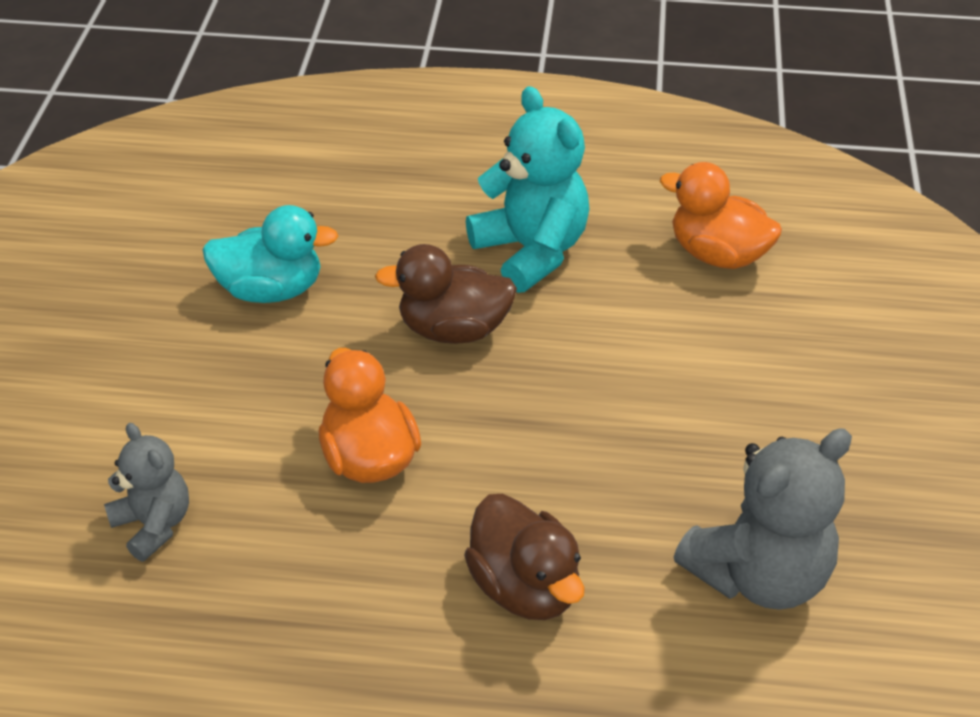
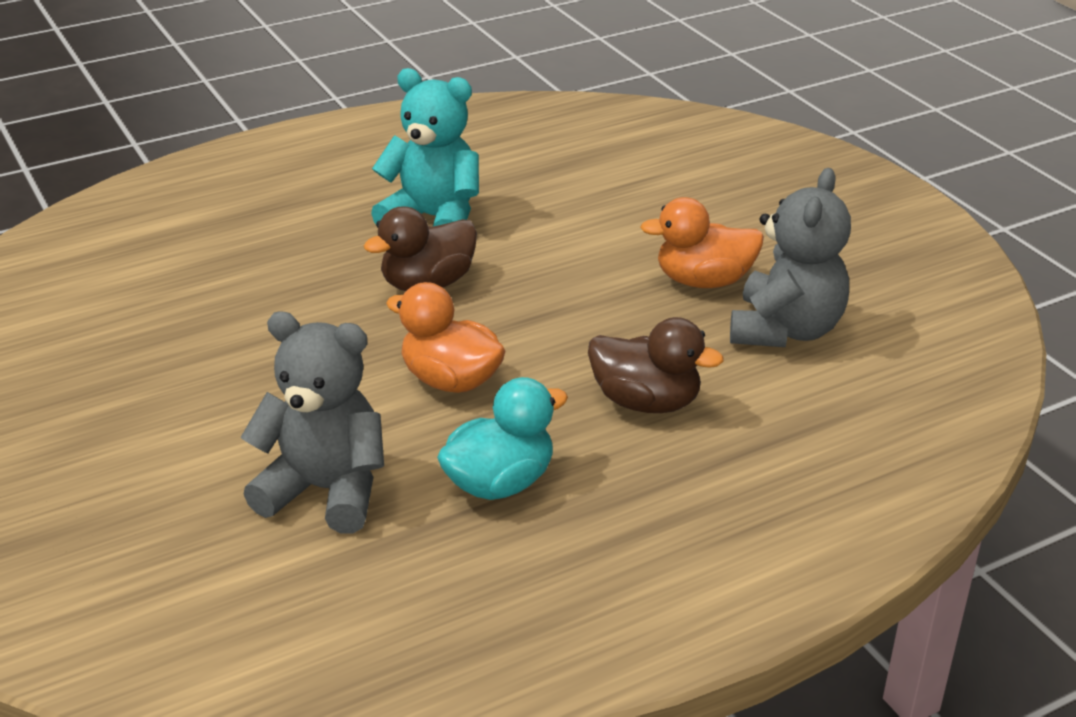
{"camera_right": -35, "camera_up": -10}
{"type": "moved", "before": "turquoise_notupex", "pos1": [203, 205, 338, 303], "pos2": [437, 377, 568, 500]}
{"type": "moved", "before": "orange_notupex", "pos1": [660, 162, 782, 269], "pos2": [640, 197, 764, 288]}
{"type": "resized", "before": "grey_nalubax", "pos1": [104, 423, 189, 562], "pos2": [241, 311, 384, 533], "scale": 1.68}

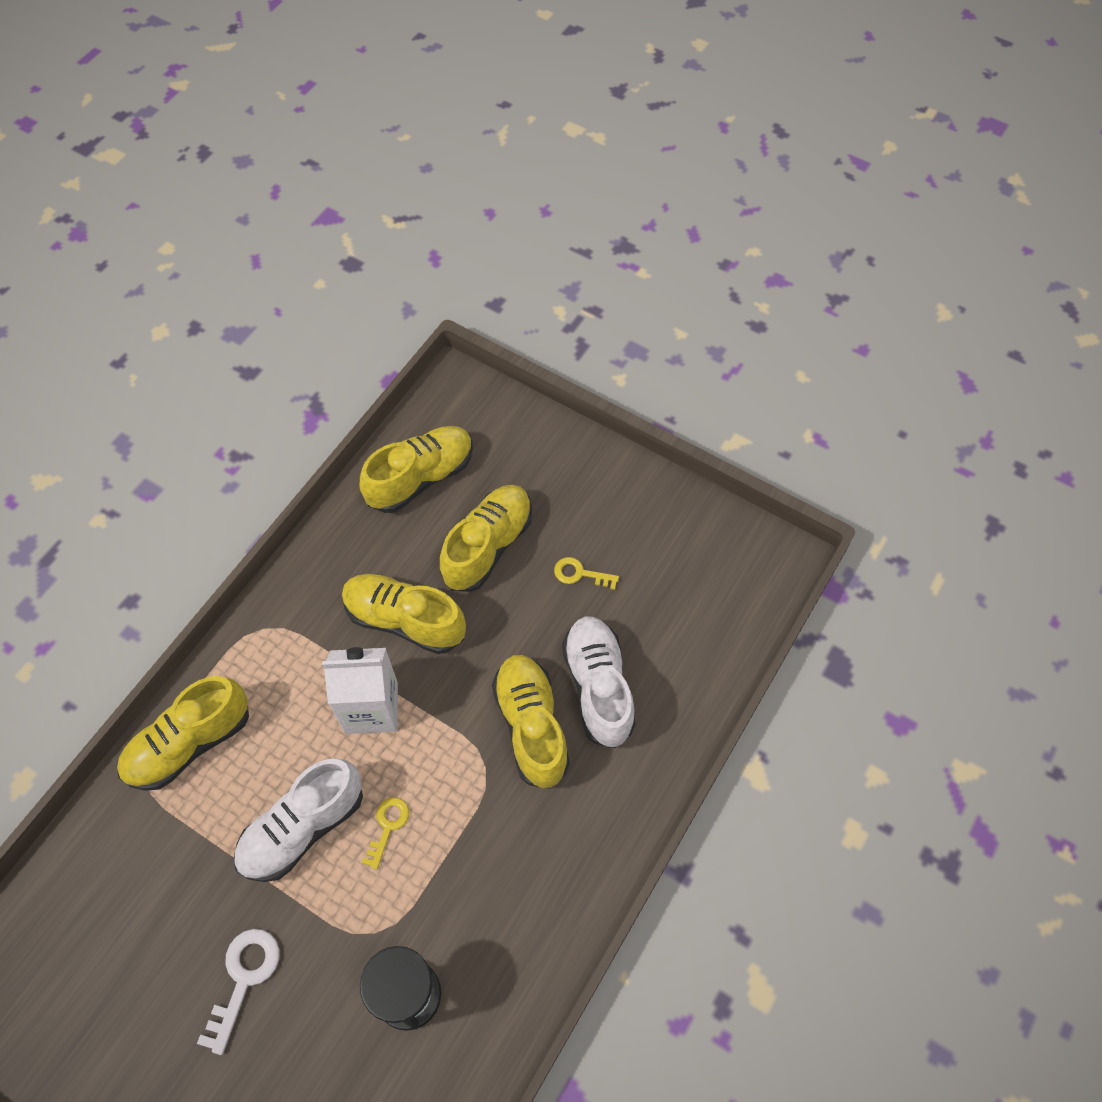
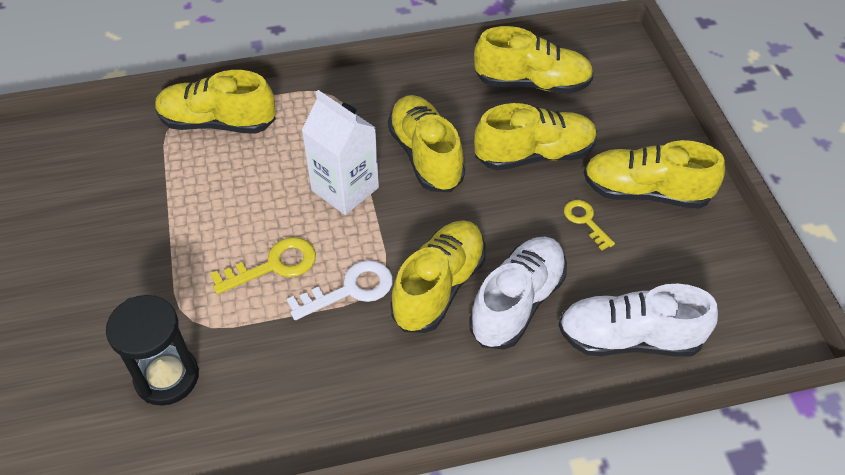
{"camera_right": 45, "camera_up": -10}
{"type": "added", "after": "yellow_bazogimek", "pos2": [583, 140, 725, 209]}
{"type": "moved", "before": "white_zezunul", "pos1": [197, 929, 280, 1055], "pos2": [286, 260, 393, 320]}
{"type": "moved", "before": "white_bazogimek", "pos1": [234, 759, 363, 882], "pos2": [558, 284, 718, 357]}
{"type": "resized", "before": "yellow_zezunul", "pos1": [362, 797, 409, 870], "pos2": [210, 237, 316, 294], "scale": 1.54}

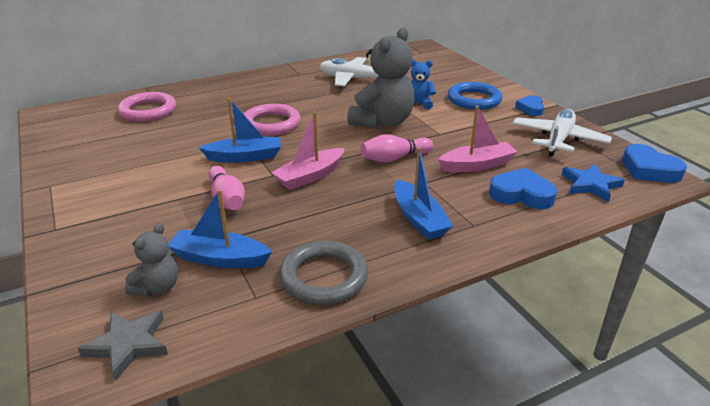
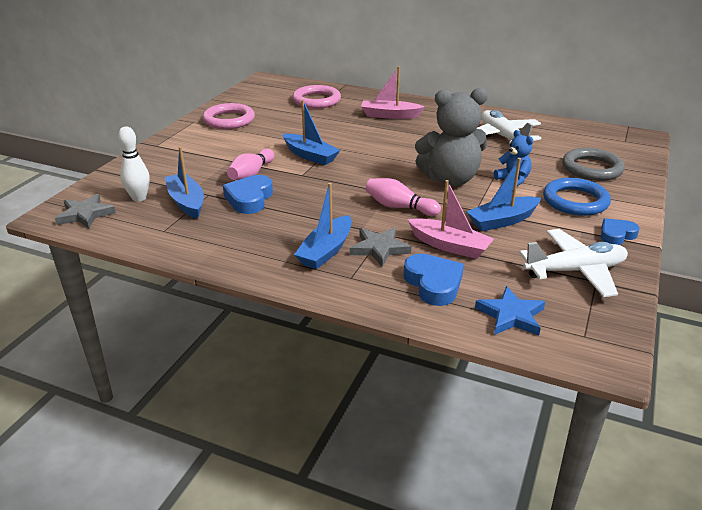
{"camera_right": 50, "camera_up": 0}
{"type": "added", "after": "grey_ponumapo", "pos2": [350, 227, 411, 267]}
{"type": "added", "after": "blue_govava", "pos2": [467, 158, 541, 231]}
{"type": "moved", "before": "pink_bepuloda", "pos1": [244, 104, 301, 136], "pos2": [202, 103, 255, 129]}
{"type": "moved", "before": "pink_govava", "pos1": [271, 111, 345, 190], "pos2": [361, 66, 425, 119]}
{"type": "moved", "before": "grey_bepuloda", "pos1": [279, 241, 368, 305], "pos2": [562, 148, 625, 181]}
{"type": "moved", "before": "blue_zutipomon", "pos1": [622, 144, 687, 183], "pos2": [223, 175, 273, 214]}
{"type": "replaced", "before": "grey_nalubax", "after": "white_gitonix", "pos1": [125, 223, 178, 297], "pos2": [118, 126, 150, 202]}

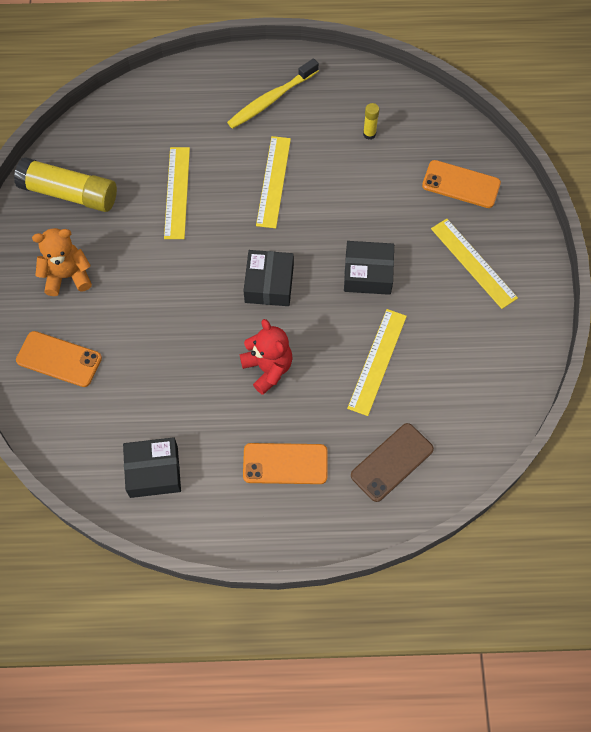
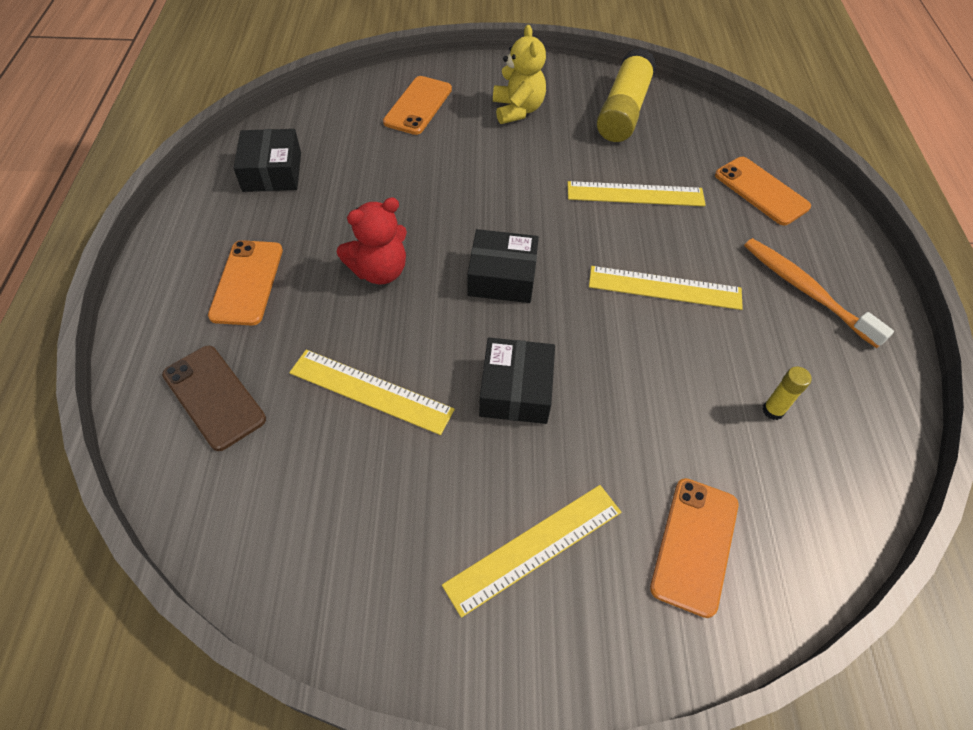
{"camera_right": 90, "camera_up": -10}
{"type": "added", "after": "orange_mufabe", "pos2": [715, 157, 811, 225]}
{"type": "recoloured", "before": "orange_nalubax", "after": "yellow_nalubax", "pos1": [32, 228, 92, 296], "pos2": [493, 25, 546, 124]}
{"type": "recoloured", "before": "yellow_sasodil", "after": "orange_sasodil", "pos1": [227, 58, 319, 129], "pos2": [744, 238, 894, 348]}

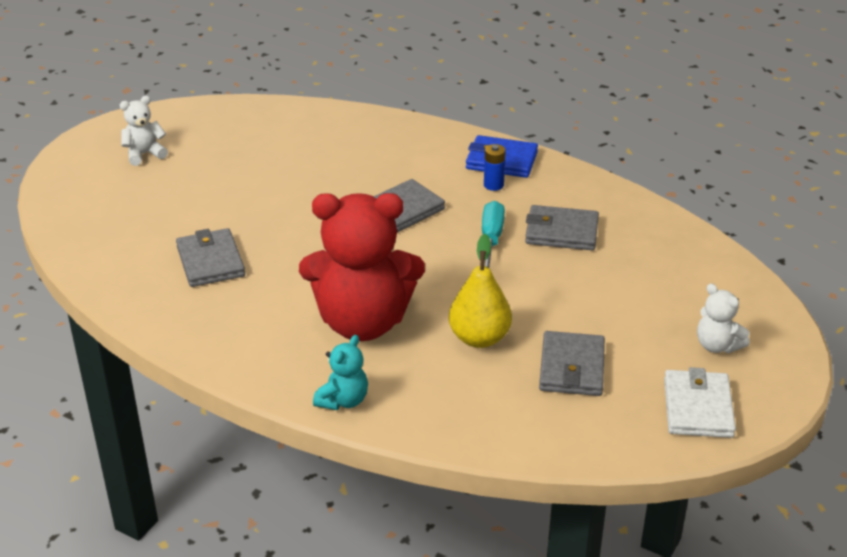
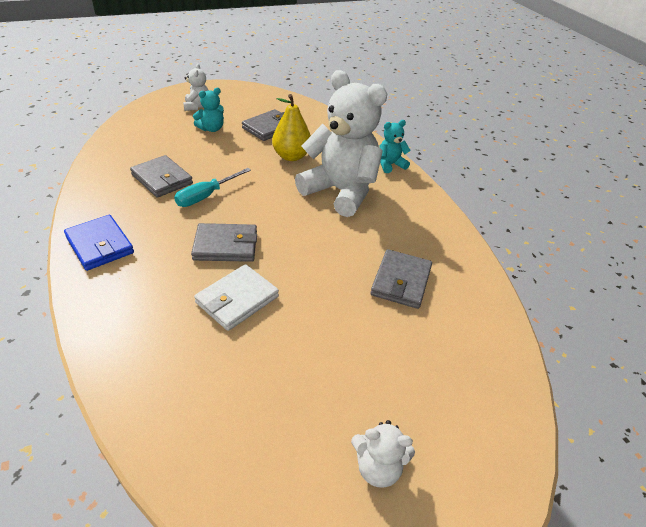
{"camera_right": -145, "camera_up": 5}
{"type": "removed", "before": "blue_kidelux", "pos1": [484, 144, 506, 191]}
{"type": "added", "after": "turquoise_nalubax", "pos2": [193, 88, 224, 132]}
{"type": "moved", "before": "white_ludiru", "pos1": [664, 367, 736, 438], "pos2": [194, 264, 279, 331]}
{"type": "recoloured", "before": "red_nalubax", "after": "white_nalubax", "pos1": [299, 193, 425, 341], "pos2": [295, 70, 387, 217]}

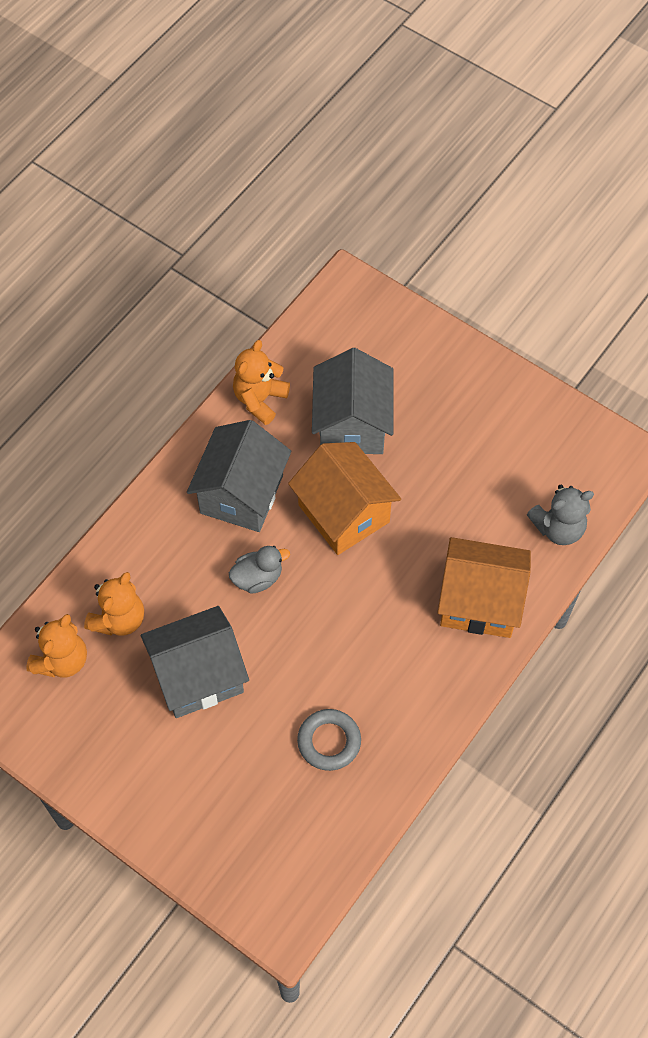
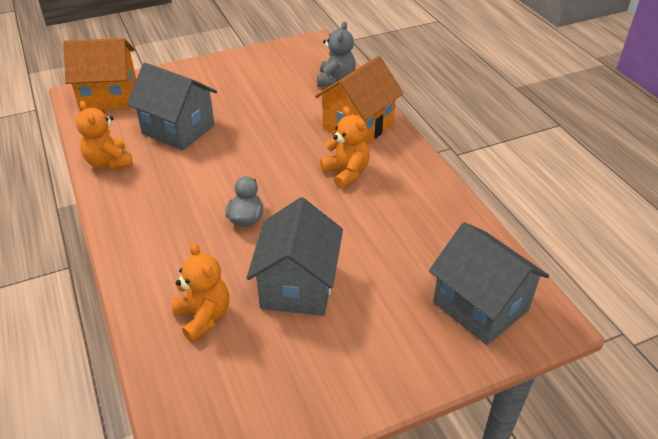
{"camera_right": -60, "camera_up": -20}
{"type": "removed", "before": "grey_bepuloda", "pos1": [297, 709, 361, 771]}
{"type": "moved", "before": "orange_nalubax", "pos1": [26, 614, 87, 677], "pos2": [320, 106, 370, 189]}
{"type": "moved", "before": "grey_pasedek", "pos1": [187, 420, 291, 532], "pos2": [429, 222, 549, 345]}
{"type": "moved", "before": "orange_pasedek", "pos1": [288, 442, 401, 555], "pos2": [63, 38, 136, 111]}

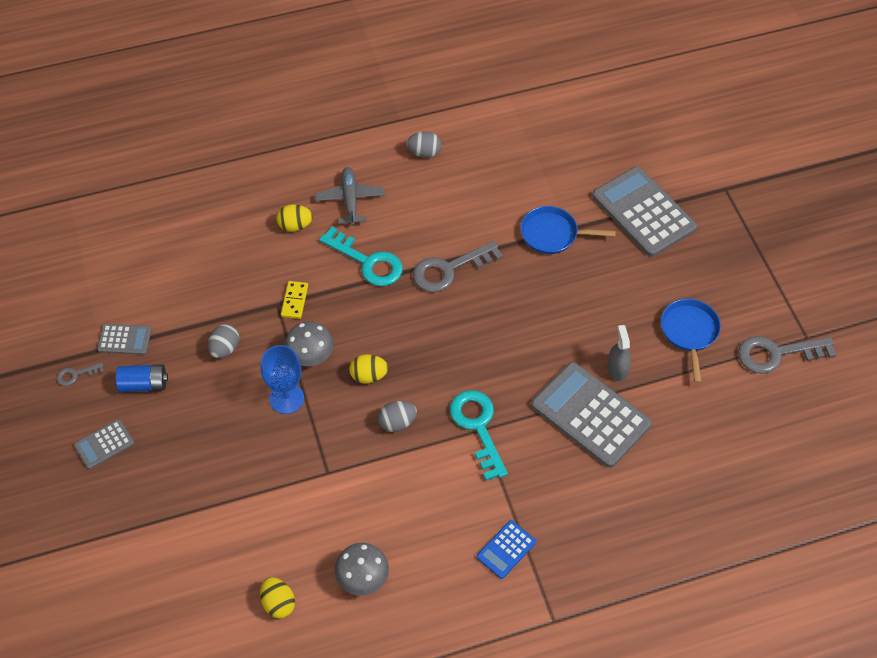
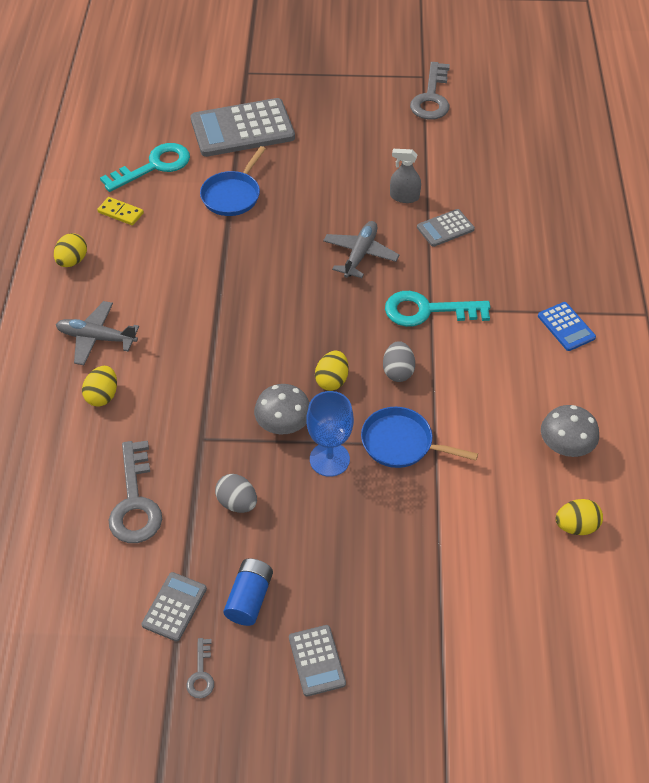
{"camera_right": -70, "camera_up": -5}
{"type": "added", "after": "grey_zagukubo", "pos2": [323, 221, 399, 278]}
{"type": "moved", "before": "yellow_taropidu", "pos1": [281, 281, 308, 319], "pos2": [97, 197, 144, 225]}
{"type": "moved", "before": "turquoise_zezunul", "pos1": [319, 226, 403, 286], "pos2": [100, 143, 190, 192]}
{"type": "moved", "before": "grey_zezunul", "pos1": [413, 241, 503, 292], "pos2": [109, 440, 162, 543]}
{"type": "moved", "before": "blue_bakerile", "pos1": [661, 299, 721, 383], "pos2": [361, 407, 478, 468]}
{"type": "recoloured", "before": "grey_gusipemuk", "after": "yellow_gusipemuk", "pos1": [407, 131, 441, 158], "pos2": [54, 233, 87, 267]}
{"type": "resized", "before": "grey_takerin", "pos1": [531, 362, 652, 468], "pos2": [417, 209, 475, 247], "scale": 0.49}

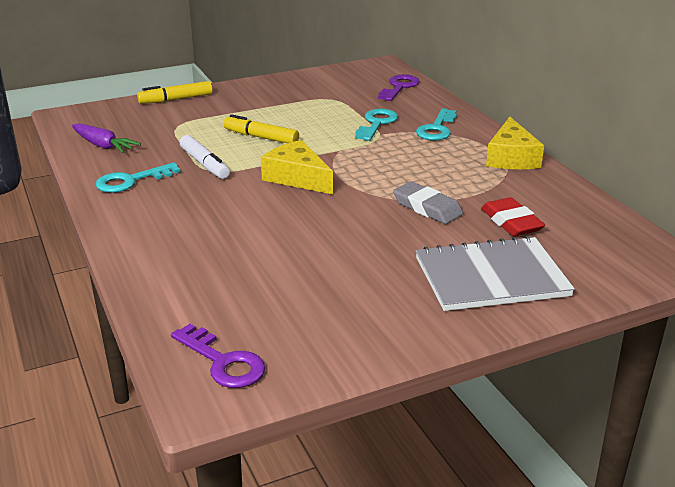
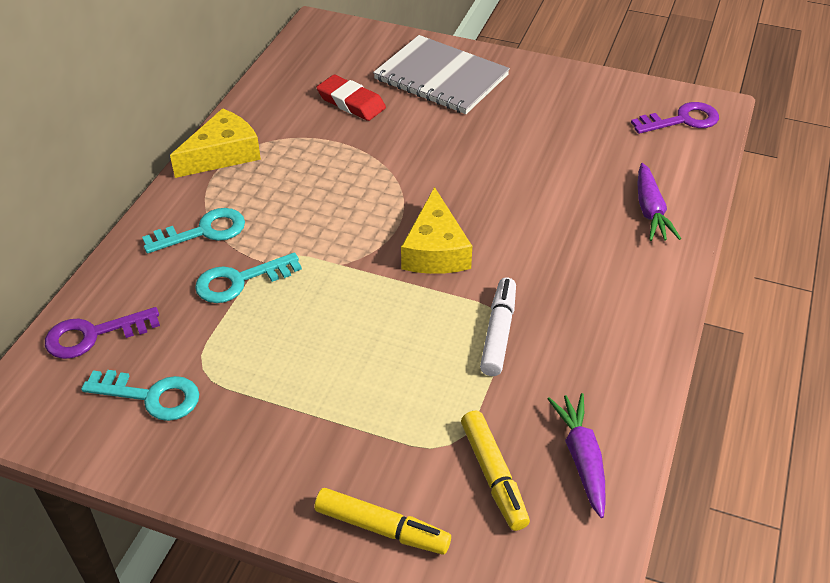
{"camera_right": -135, "camera_up": 15}
{"type": "removed", "before": "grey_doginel", "pos1": [393, 181, 463, 224]}
{"type": "added", "after": "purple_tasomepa", "pos2": [637, 163, 681, 241]}
{"type": "moved", "before": "turquoise_zezunul", "pos1": [95, 162, 181, 193], "pos2": [81, 370, 199, 421]}
{"type": "moved", "before": "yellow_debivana", "pos1": [223, 114, 299, 143], "pos2": [461, 410, 530, 531]}
{"type": "turned", "before": "purple_zezunul", "pos1": [171, 324, 265, 388], "pos2": [631, 102, 719, 134], "turn": 75}
{"type": "turned", "before": "red_doginel", "pos1": [481, 197, 545, 236], "pos2": [316, 75, 386, 121], "turn": -75}

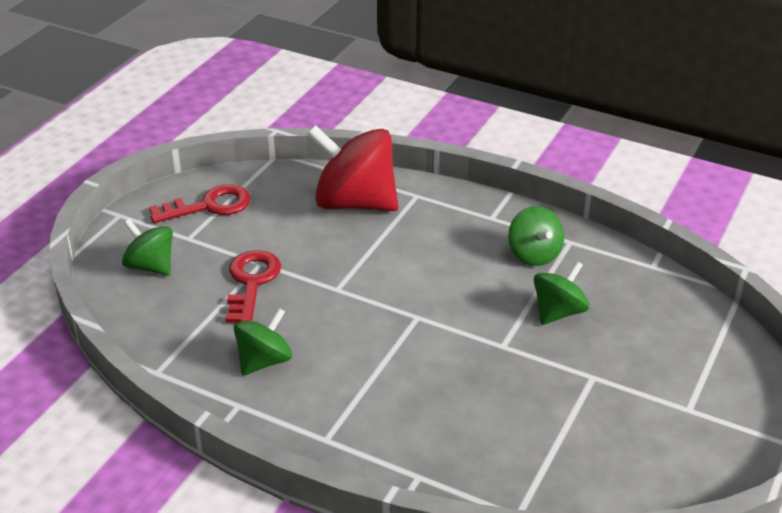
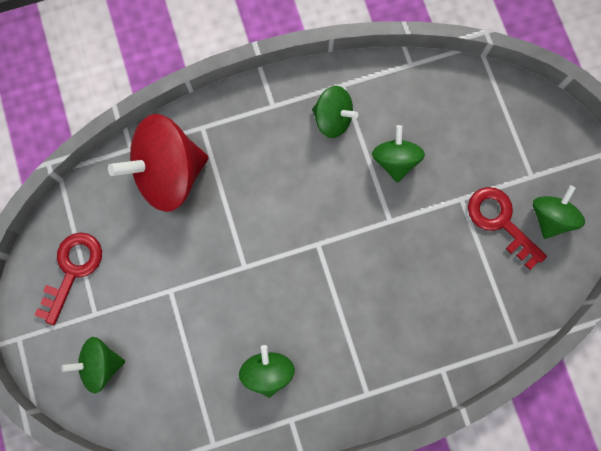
{"camera_right": -45, "camera_up": 40}
{"type": "added", "after": "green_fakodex", "pos2": [533, 185, 585, 239]}
{"type": "moved", "before": "red_zezunul", "pos1": [226, 250, 281, 323], "pos2": [468, 187, 547, 270]}

